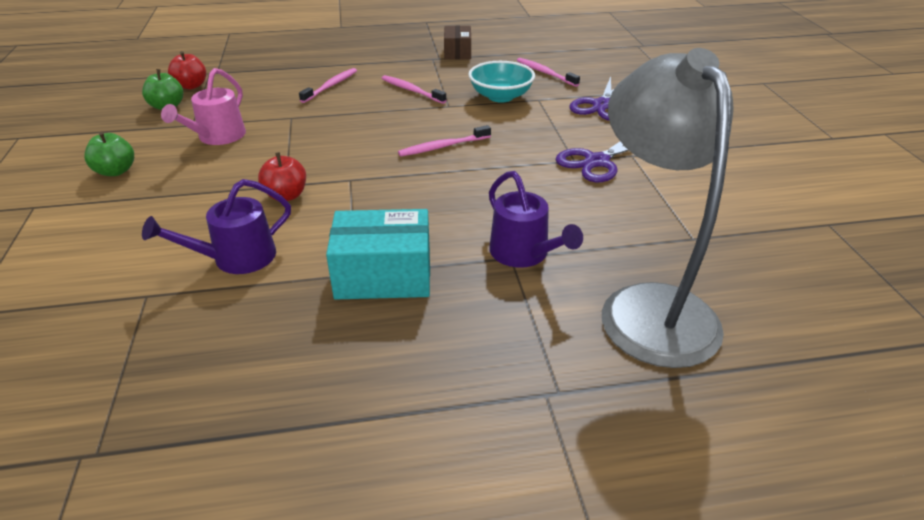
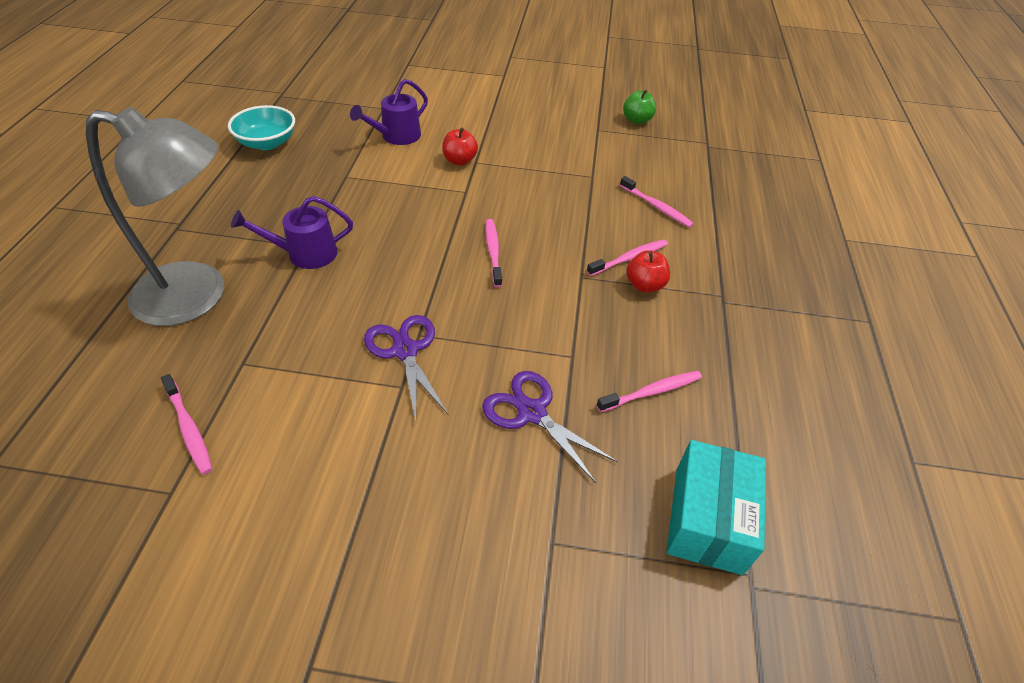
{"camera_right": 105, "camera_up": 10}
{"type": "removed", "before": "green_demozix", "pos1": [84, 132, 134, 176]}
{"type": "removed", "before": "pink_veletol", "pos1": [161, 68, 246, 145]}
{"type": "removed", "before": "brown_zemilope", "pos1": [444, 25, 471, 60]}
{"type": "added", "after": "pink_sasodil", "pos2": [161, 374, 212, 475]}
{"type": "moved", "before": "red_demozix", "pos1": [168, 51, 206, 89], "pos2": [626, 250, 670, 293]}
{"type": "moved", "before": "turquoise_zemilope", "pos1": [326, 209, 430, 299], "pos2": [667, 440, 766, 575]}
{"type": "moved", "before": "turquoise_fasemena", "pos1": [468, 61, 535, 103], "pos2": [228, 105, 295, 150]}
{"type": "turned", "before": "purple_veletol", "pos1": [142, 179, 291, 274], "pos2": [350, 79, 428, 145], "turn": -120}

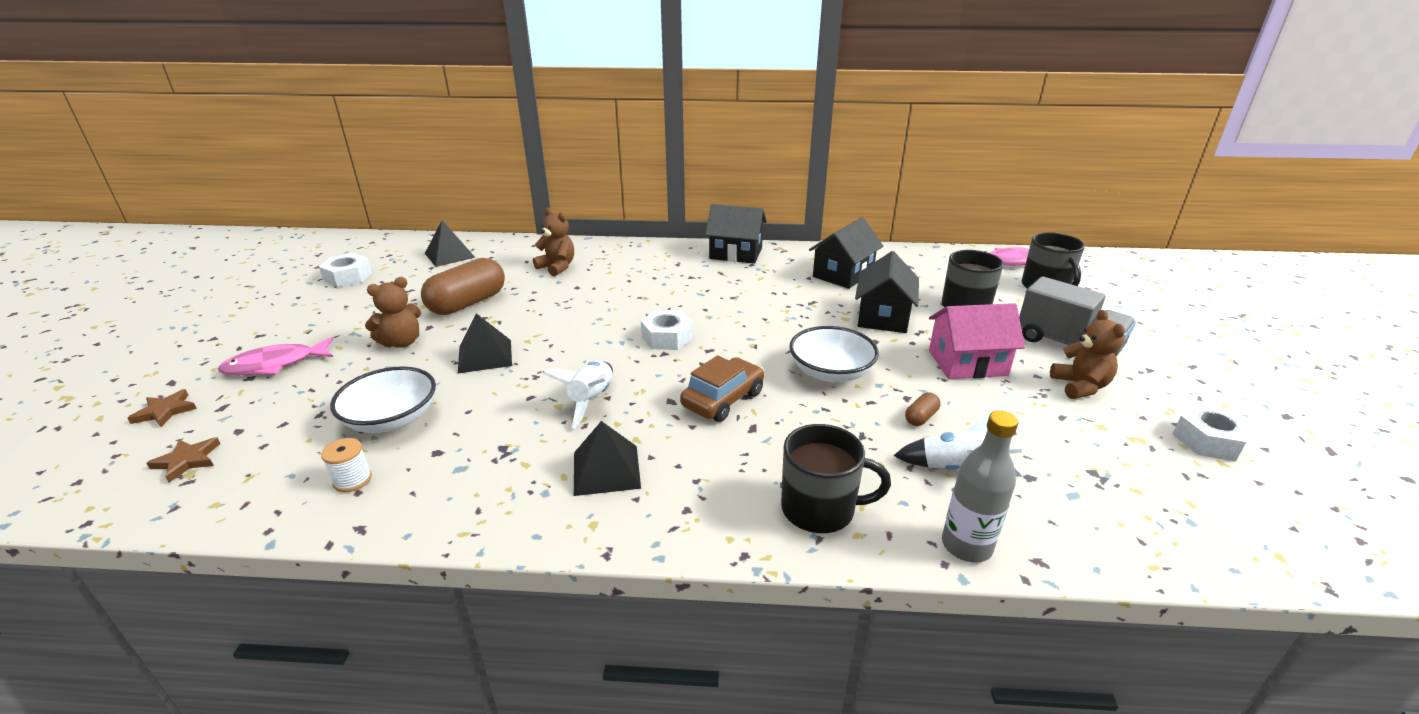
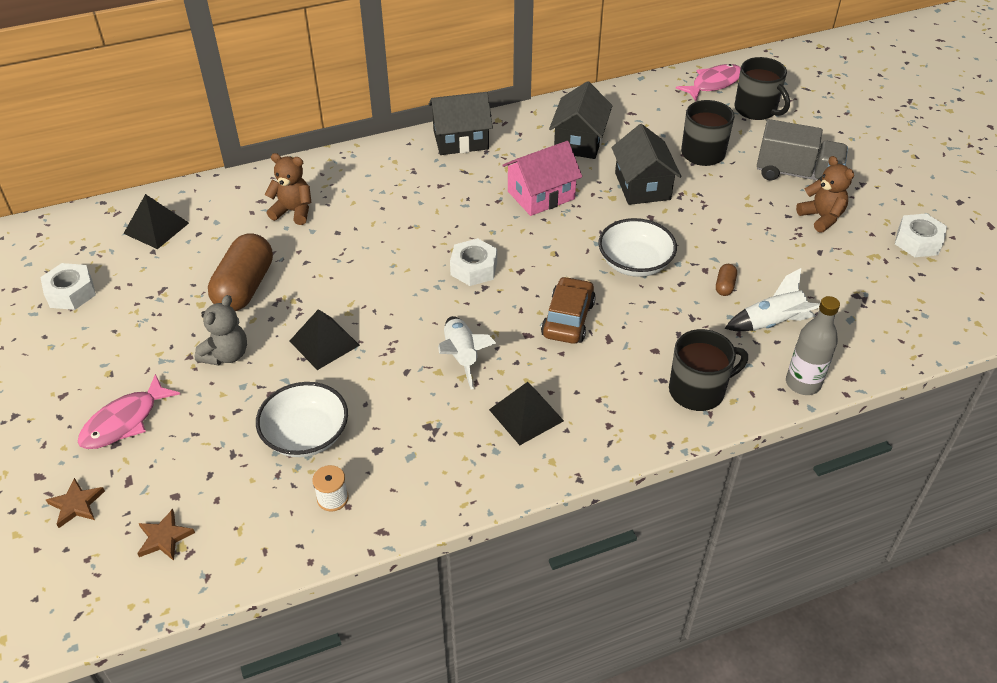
{"camera_right": -25, "camera_up": 15}
{"type": "moved", "before": "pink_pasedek", "pos1": [929, 303, 1025, 379], "pos2": [502, 141, 582, 216]}
{"type": "recoloured", "before": "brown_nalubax", "after": "grey_nalubax", "pos1": [365, 277, 421, 348], "pos2": [195, 295, 247, 366]}

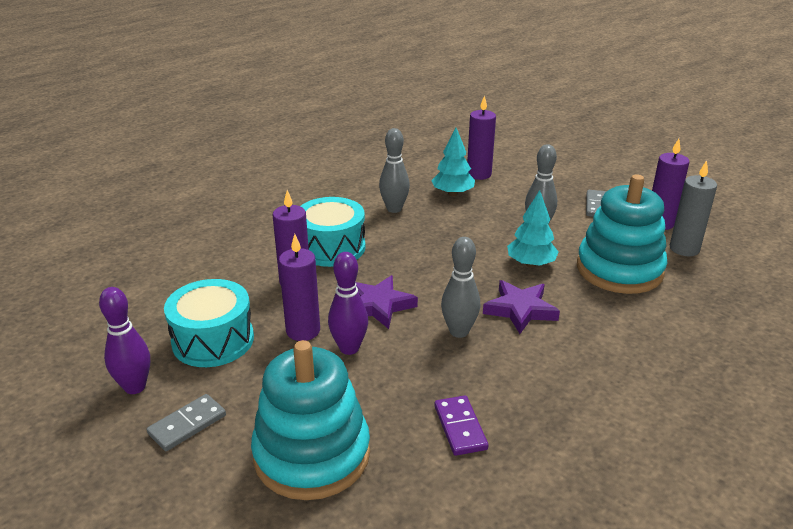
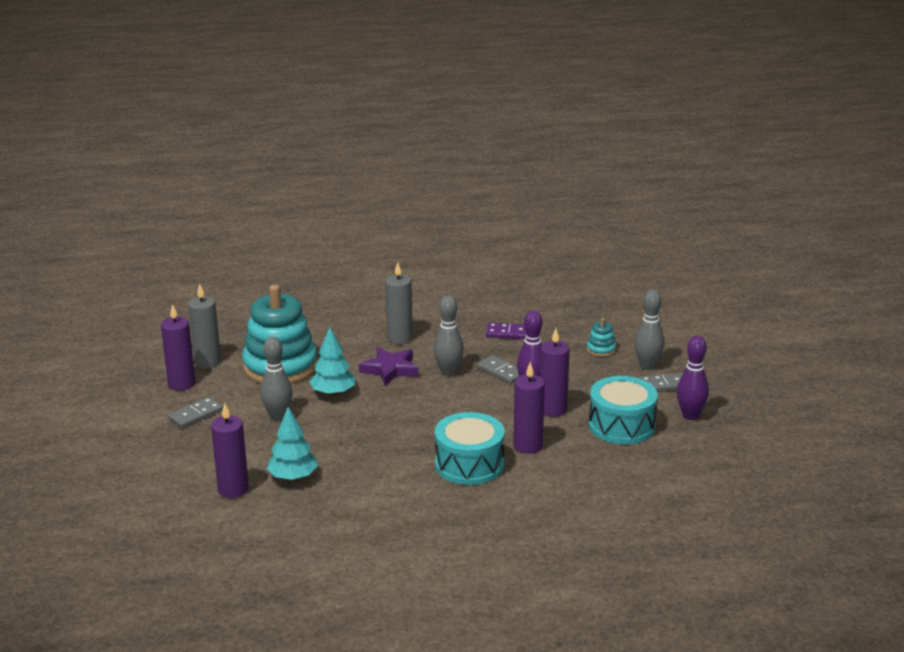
{"camera_right": -145, "camera_up": -5}
{"type": "removed", "before": "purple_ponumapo", "pos1": [356, 275, 418, 329]}
{"type": "added", "after": "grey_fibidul", "pos2": [385, 262, 413, 344]}
{"type": "added", "after": "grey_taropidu", "pos2": [477, 355, 519, 384]}
{"type": "moved", "before": "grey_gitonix", "pos1": [379, 128, 410, 213], "pos2": [634, 290, 664, 370]}
{"type": "turned", "before": "purple_taropidu", "pos1": [434, 395, 488, 456], "pos2": [486, 323, 526, 339], "turn": 75}
{"type": "resized", "before": "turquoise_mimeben", "pos1": [251, 340, 370, 500], "pos2": [587, 318, 616, 357], "scale": 0.4}

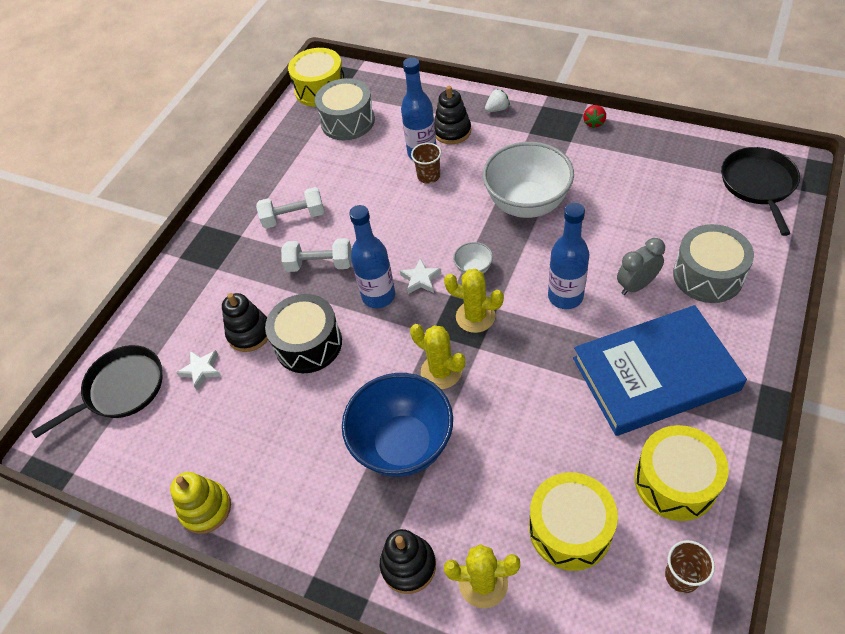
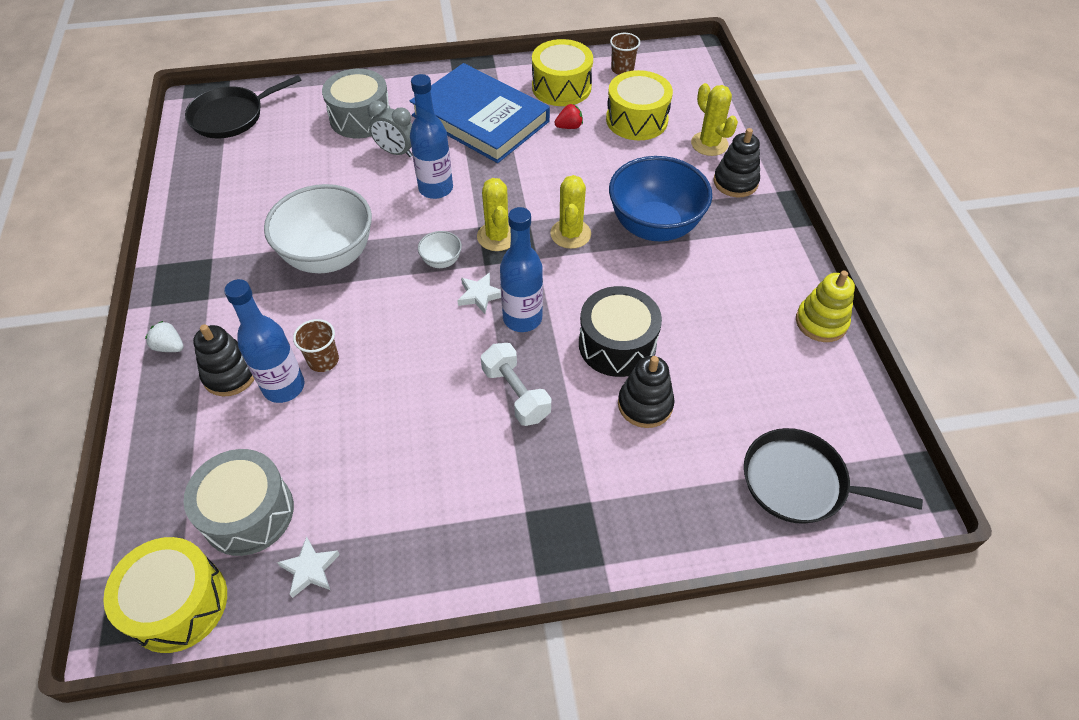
{"camera_right": -130, "camera_up": 0}
{"type": "removed", "before": "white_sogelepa", "pos1": [256, 187, 324, 228]}
{"type": "moved", "before": "white_ponumapo", "pos1": [176, 350, 221, 390], "pos2": [277, 536, 340, 598]}
{"type": "moved", "before": "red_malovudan", "pos1": [583, 105, 606, 128], "pos2": [554, 104, 583, 129]}

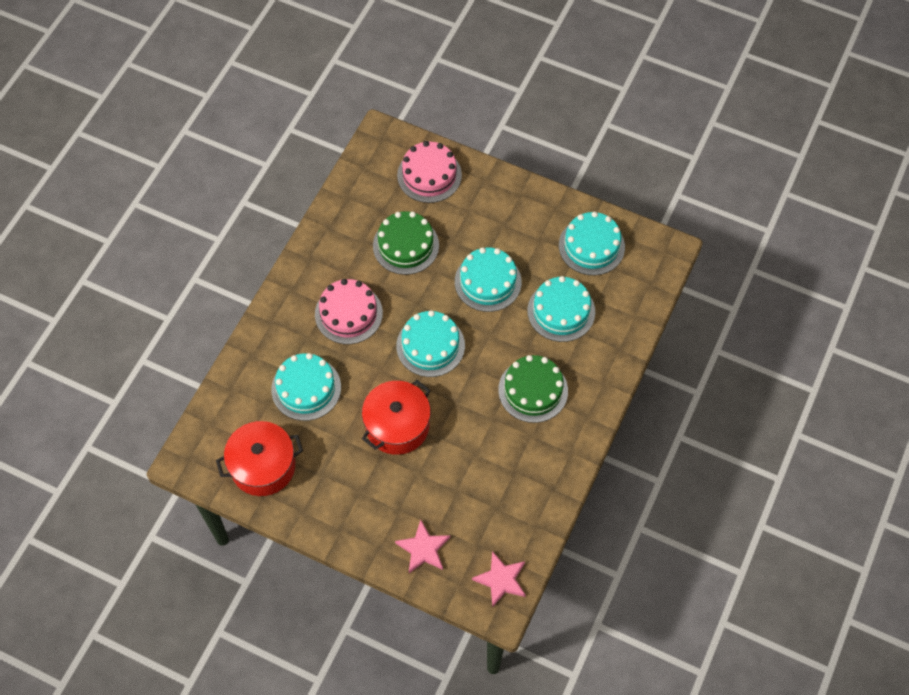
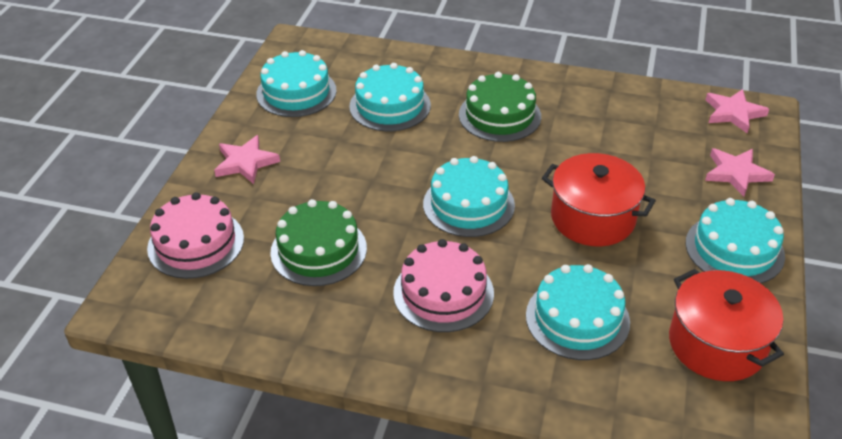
{"camera_right": -100, "camera_up": -20}
{"type": "added", "after": "pink_ponumapo", "pos2": [214, 135, 280, 184]}
{"type": "moved", "before": "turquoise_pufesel", "pos1": [455, 247, 522, 312], "pos2": [686, 198, 785, 283]}

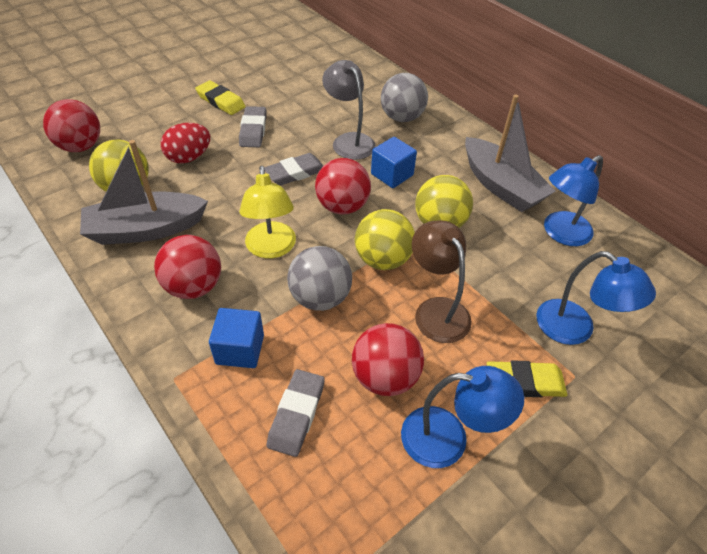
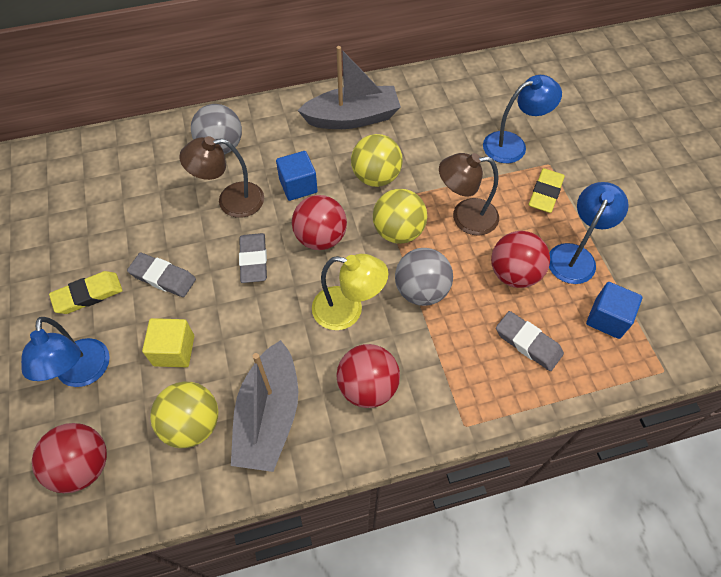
{"camera_right": -65, "camera_up": 10}
{"type": "moved", "before": "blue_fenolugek", "pos1": [209, 308, 264, 368], "pos2": [586, 282, 643, 339]}
{"type": "moved", "before": "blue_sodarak", "pos1": [544, 155, 603, 246], "pos2": [21, 317, 110, 387]}
{"type": "replaced", "before": "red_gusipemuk", "after": "yellow_fenolugek", "pos1": [161, 123, 210, 164], "pos2": [142, 318, 194, 367]}
{"type": "recoloured", "before": "grey_sodarak", "after": "brown_sodarak", "pos1": [322, 60, 376, 160], "pos2": [179, 136, 264, 218]}

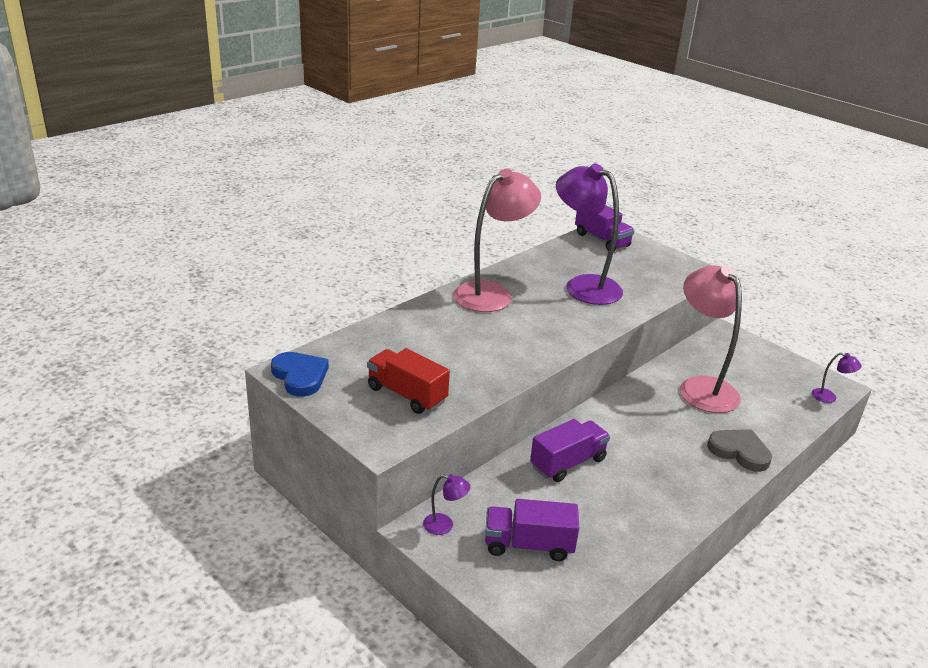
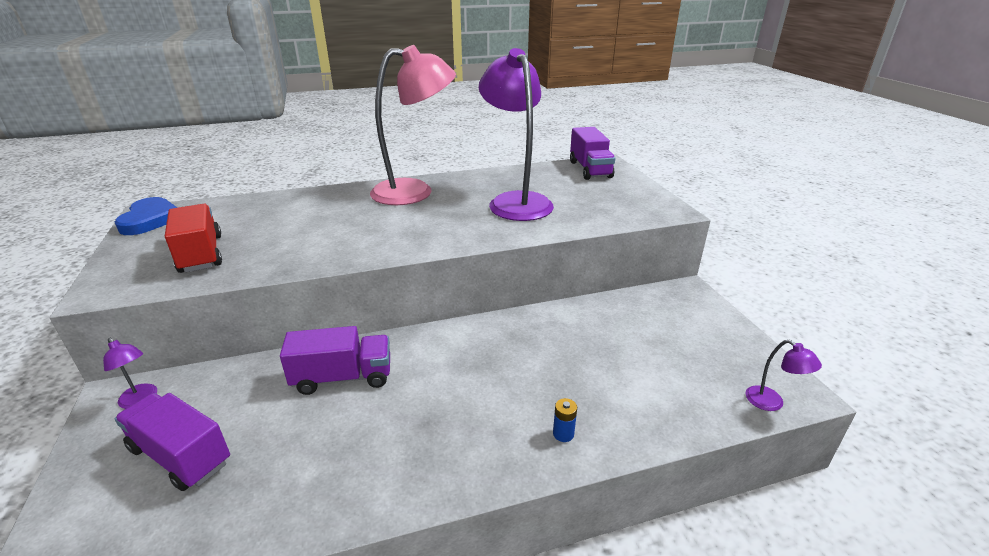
{"camera_right": 30, "camera_up": 0}
{"type": "removed", "before": "pink_sodarak", "pos1": [680, 265, 742, 413]}
{"type": "replaced", "before": "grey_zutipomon", "after": "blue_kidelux", "pos1": [707, 429, 772, 472], "pos2": [553, 398, 577, 442]}

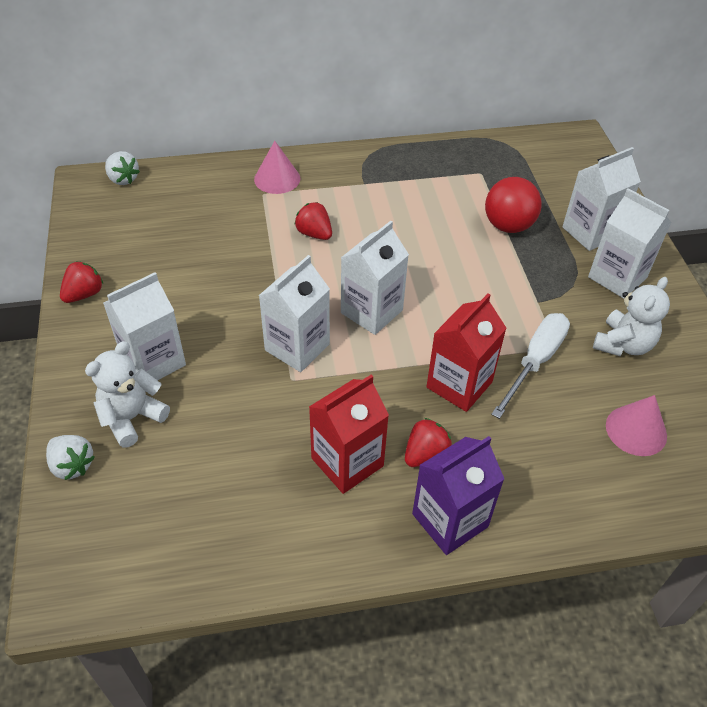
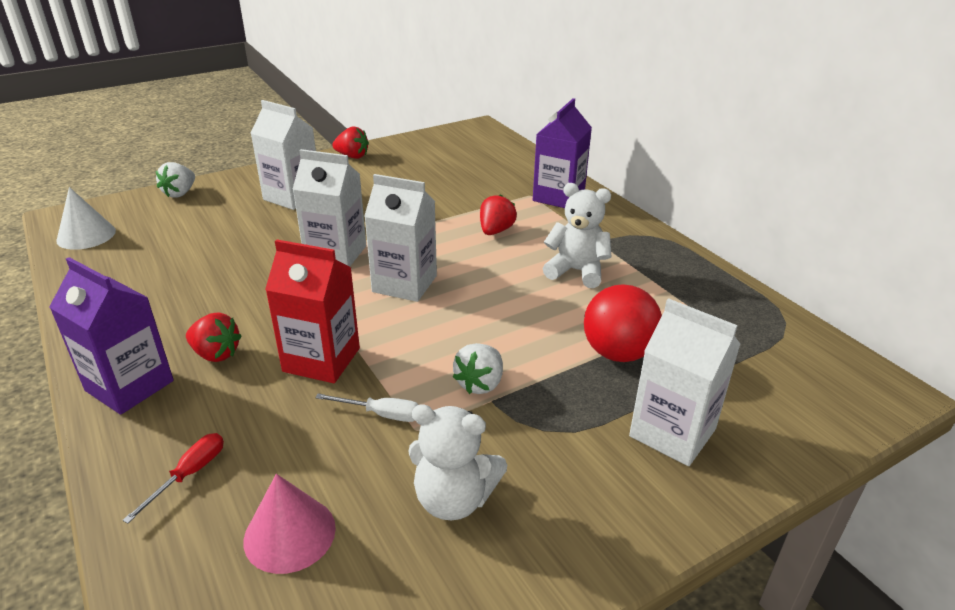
{"camera_right": 70, "camera_up": -15}
{"type": "removed", "before": "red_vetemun", "pos1": [309, 375, 389, 494]}
{"type": "removed", "before": "white_vetemun", "pos1": [588, 188, 671, 299]}
{"type": "added", "after": "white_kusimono", "pos2": [56, 187, 116, 250]}
{"type": "added", "after": "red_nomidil", "pos2": [123, 433, 224, 523]}
{"type": "moved", "before": "white_nalubax", "pos1": [85, 341, 170, 448], "pos2": [543, 183, 612, 288]}
{"type": "moved", "before": "white_malovudan", "pos1": [105, 151, 140, 185], "pos2": [453, 343, 503, 394]}
{"type": "replaced", "before": "pink_kusimono", "after": "purple_vetemun", "pos1": [254, 141, 300, 194], "pos2": [533, 98, 592, 208]}
{"type": "resized", "before": "white_nomidil", "pos1": [491, 313, 570, 419], "pos2": [315, 394, 419, 422], "scale": 0.55}

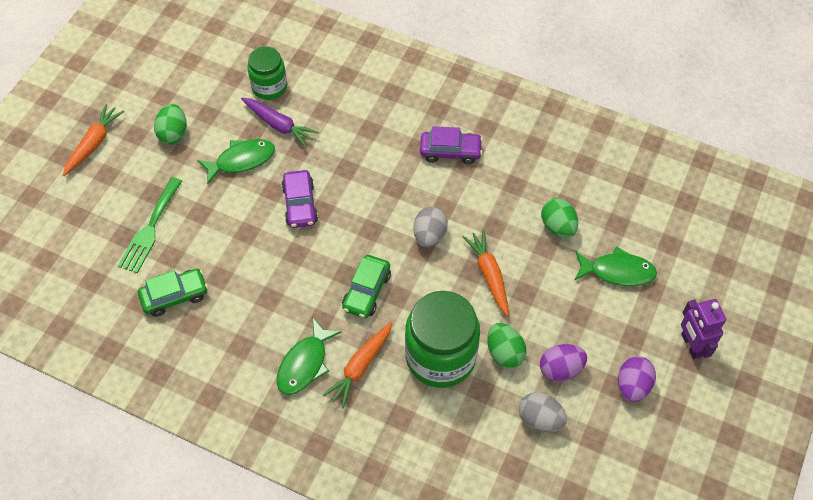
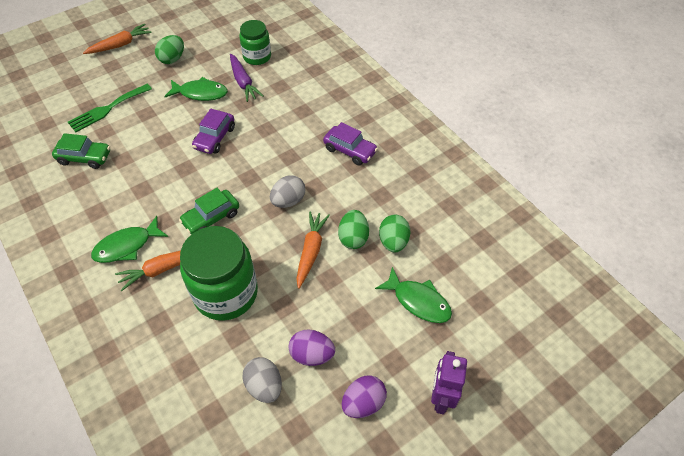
{"camera_right": 30, "camera_up": -5}
{"type": "moved", "before": "green_gusipemuk", "pos1": [487, 323, 526, 368], "pos2": [338, 210, 369, 249]}

